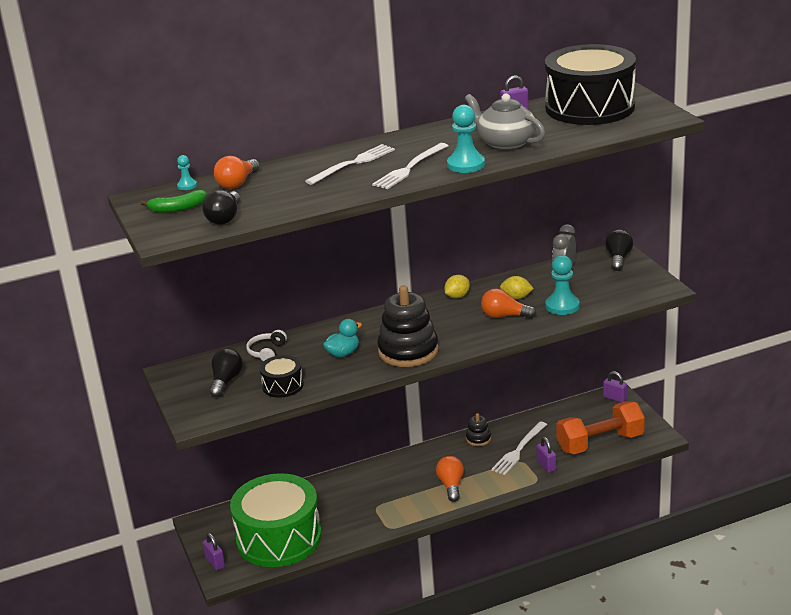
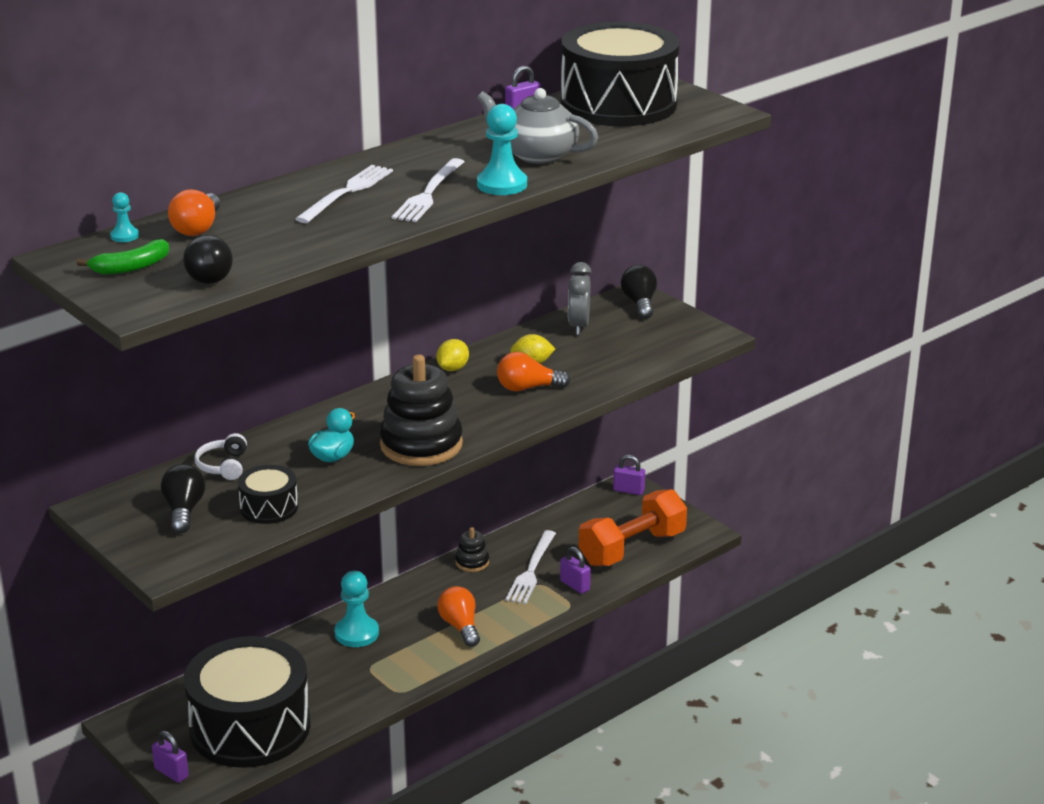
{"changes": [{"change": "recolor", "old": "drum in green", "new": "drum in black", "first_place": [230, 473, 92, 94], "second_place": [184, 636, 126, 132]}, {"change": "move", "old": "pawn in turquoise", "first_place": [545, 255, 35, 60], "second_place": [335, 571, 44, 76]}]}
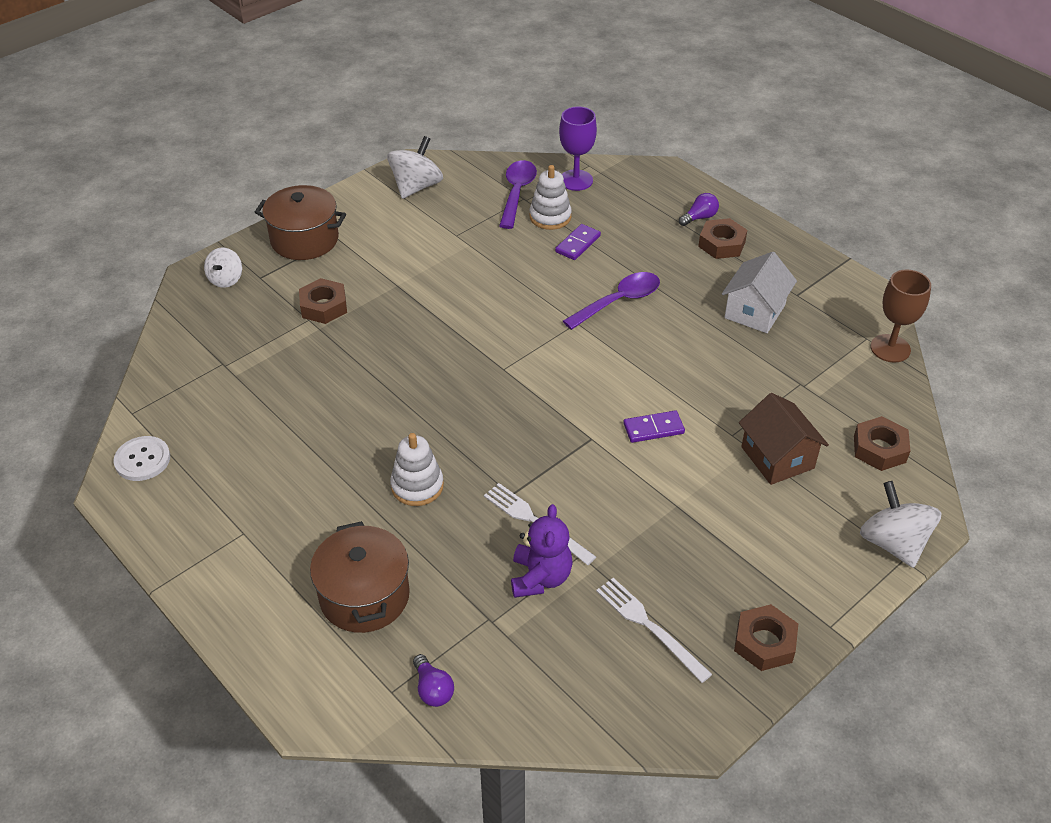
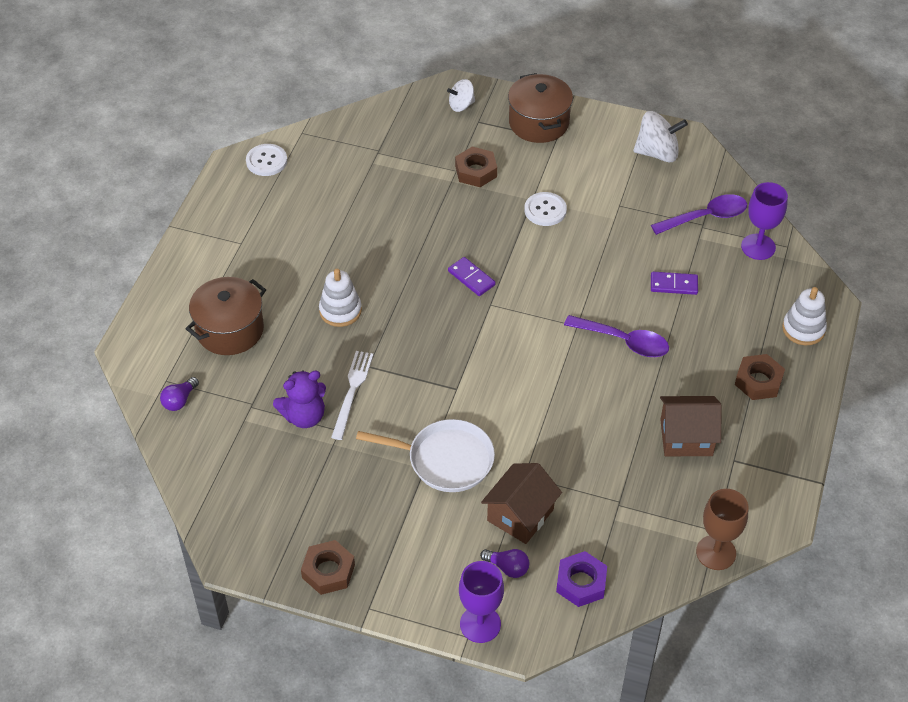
{"changes": [{"change": "move", "old": "stacking toy in white", "first_place": [529, 165, 43, 65], "second_place": [782, 287, 45, 58]}, {"change": "delete", "old": "fork in white", "first_place": [596, 578, 116, 105]}, {"change": "move", "old": "domino in purple", "first_place": [623, 410, 62, 33], "second_place": [448, 257, 48, 39]}, {"change": "move", "old": "light bulb in purple", "first_place": [679, 193, 40, 33], "second_place": [480, 549, 49, 29]}, {"change": "recolor", "old": "house in white", "new": "house in brown", "first_place": [722, 252, 75, 81], "second_place": [660, 396, 62, 60]}, {"change": "recolor", "old": "nut in brown", "new": "nut in purple", "first_place": [854, 416, 56, 55], "second_place": [556, 551, 51, 56]}, {"change": "replace", "old": "spinning top in white", "new": "goblet in purple", "first_place": [860, 481, 81, 87], "second_place": [459, 561, 45, 82]}, {"change": "insert", "new": "pan in white", "second_place": [356, 419, 139, 73]}, {"change": "insert", "new": "button in white", "second_place": [524, 192, 43, 34]}]}
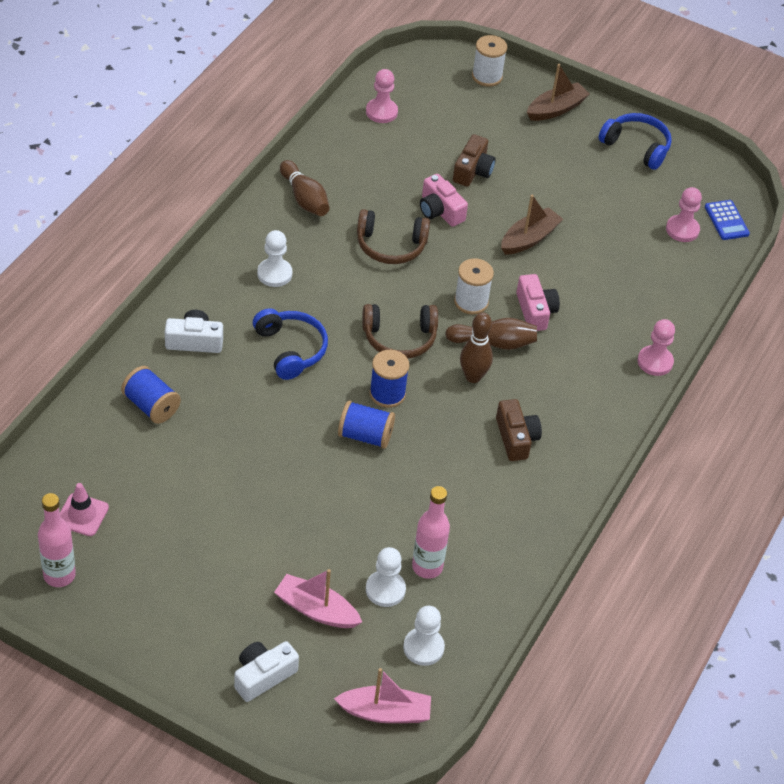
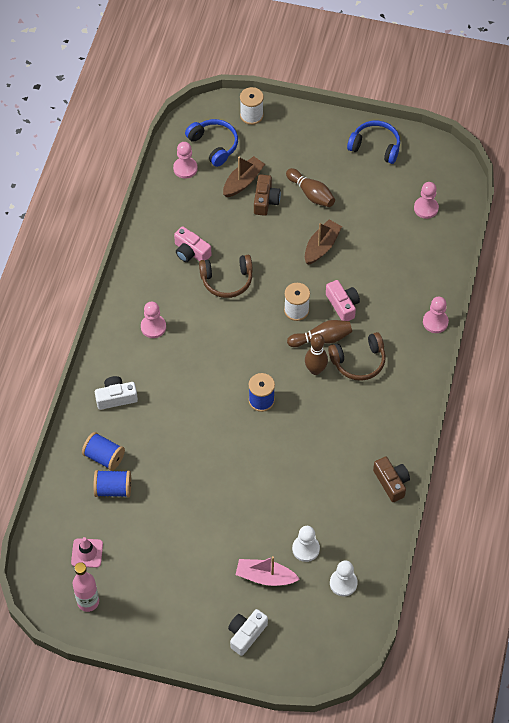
{"changes": [{"change": "move", "old": "headphones in blue", "first_place": [253, 308, 75, 72], "second_place": [185, 119, 53, 48]}, {"change": "recolor", "old": "pawn in white", "new": "pawn in pink", "first_place": [257, 230, 35, 57], "second_place": [141, 302, 25, 36]}, {"change": "move", "old": "bowling pin in brown", "first_place": [280, 160, 50, 56], "second_place": [286, 168, 49, 39]}, {"change": "delete", "old": "boat in pink", "first_place": [334, 668, 97, 55]}, {"change": "move", "old": "spool in blue", "first_place": [338, 400, 57, 49], "second_place": [94, 470, 37, 28]}, {"change": "move", "old": "headphones in brown", "first_place": [362, 304, 76, 55], "second_place": [328, 332, 58, 49]}, {"change": "delete", "old": "bottle in pink", "first_place": [412, 486, 38, 93]}, {"change": "move", "old": "camera in pink", "first_place": [420, 174, 48, 53], "second_place": [174, 226, 37, 36]}, {"change": "move", "old": "camera in brown", "first_place": [496, 399, 46, 62], "second_place": [373, 457, 37, 45]}, {"change": "move", "old": "boat in brown", "first_place": [527, 64, 63, 57], "second_place": [223, 156, 42, 41]}, {"change": "delete", "old": "calculator in blue", "first_place": [705, 200, 45, 40]}]}
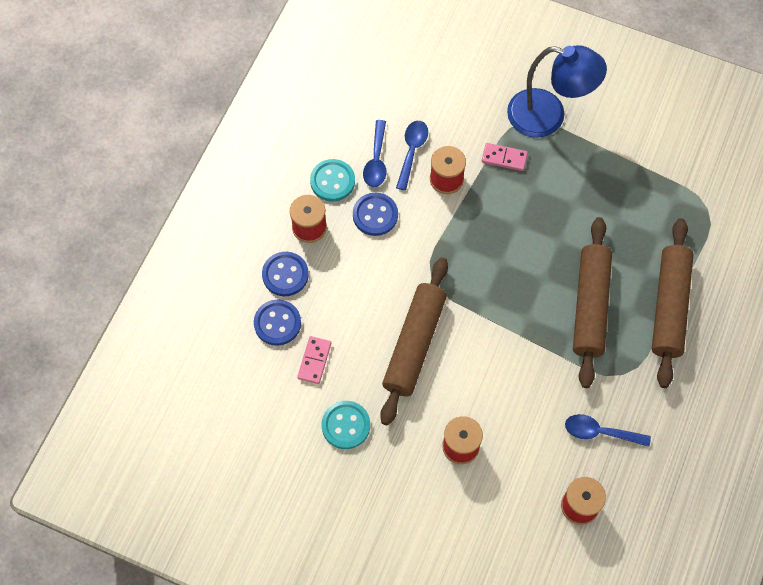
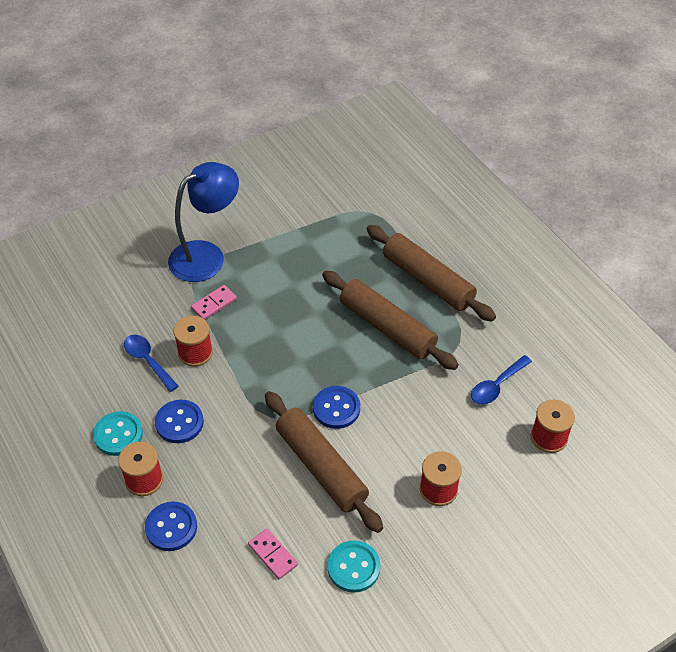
{"changes": [{"change": "move", "old": "button in blue", "first_place": [254, 300, 47, 46], "second_place": [313, 386, 47, 43]}, {"change": "delete", "old": "spoon in blue", "first_place": [363, 120, 23, 67]}]}
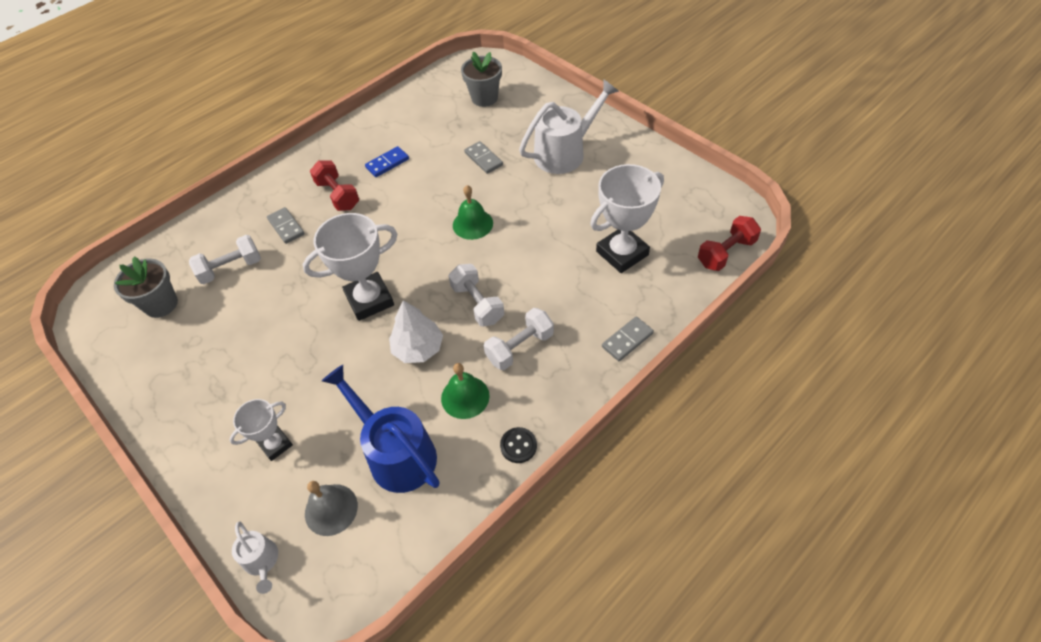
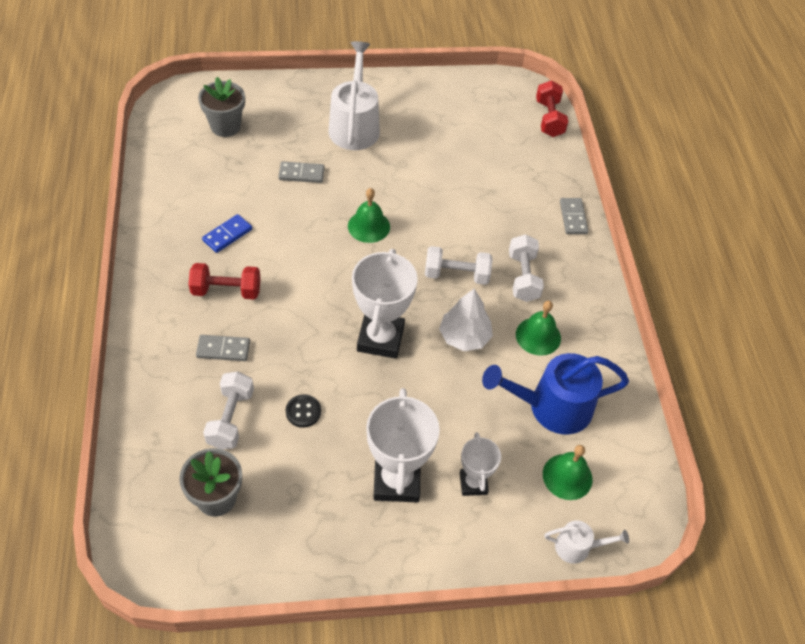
{"changes": [{"change": "recolor", "old": "bell in grey", "new": "bell in green", "first_place": [305, 481, 53, 55], "second_place": [543, 445, 50, 55]}, {"change": "rotate", "old": "domino in blue", "first_place": [365, 146, 44, 31], "second_place": [202, 214, 50, 39], "degrees": 45}, {"change": "move", "old": "button in black", "first_place": [500, 427, 37, 36], "second_place": [286, 394, 35, 34]}, {"change": "move", "old": "trophy in white", "first_place": [590, 164, 74, 109], "second_place": [366, 388, 74, 114]}]}
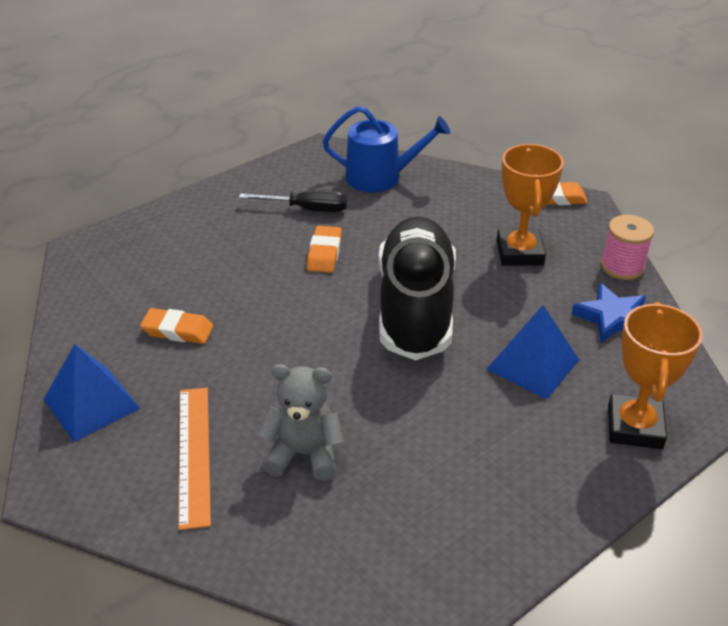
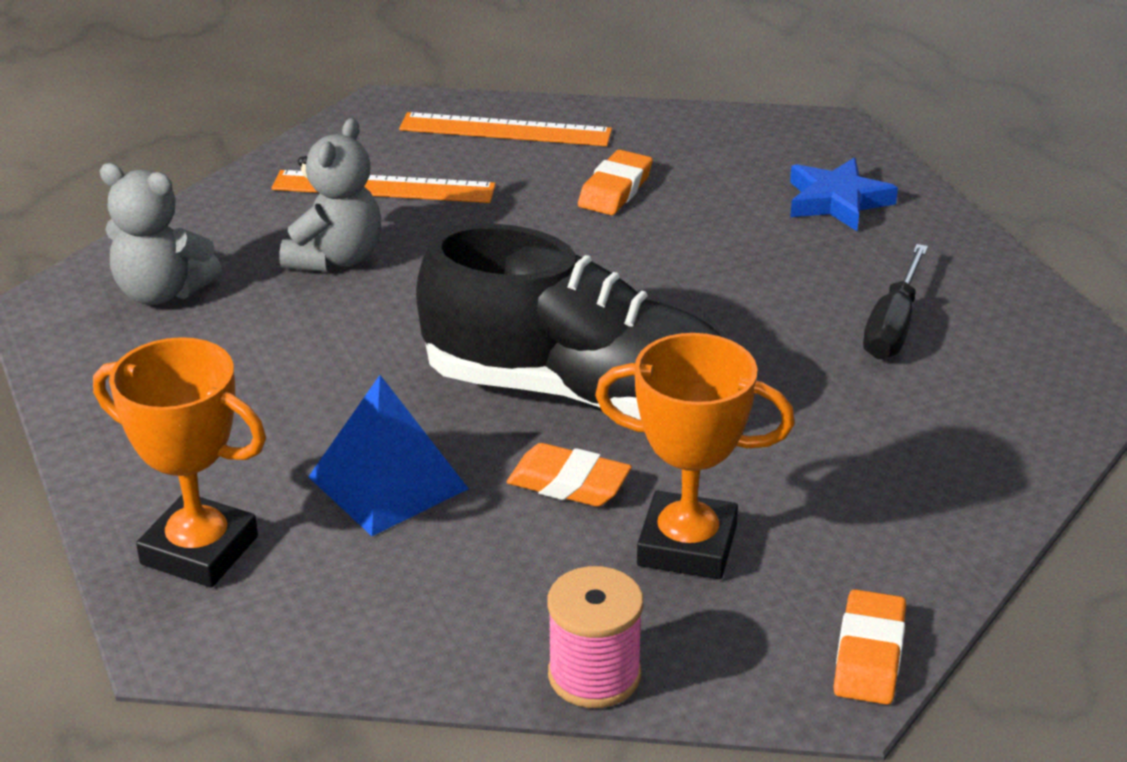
{"changes": [{"change": "replace", "old": "pyramid in blue", "new": "ruler in orange", "first_place": [43, 344, 98, 98], "second_place": [399, 112, 213, 34]}, {"change": "move", "old": "eraser in orange", "first_place": [307, 226, 35, 47], "second_place": [507, 443, 125, 64]}, {"change": "delete", "old": "watering can in blue", "first_place": [323, 106, 127, 86]}, {"change": "move", "old": "star in blue", "first_place": [571, 283, 75, 60], "second_place": [790, 158, 108, 73]}, {"change": "insert", "new": "teddy bear in grey", "second_place": [100, 163, 122, 142]}]}
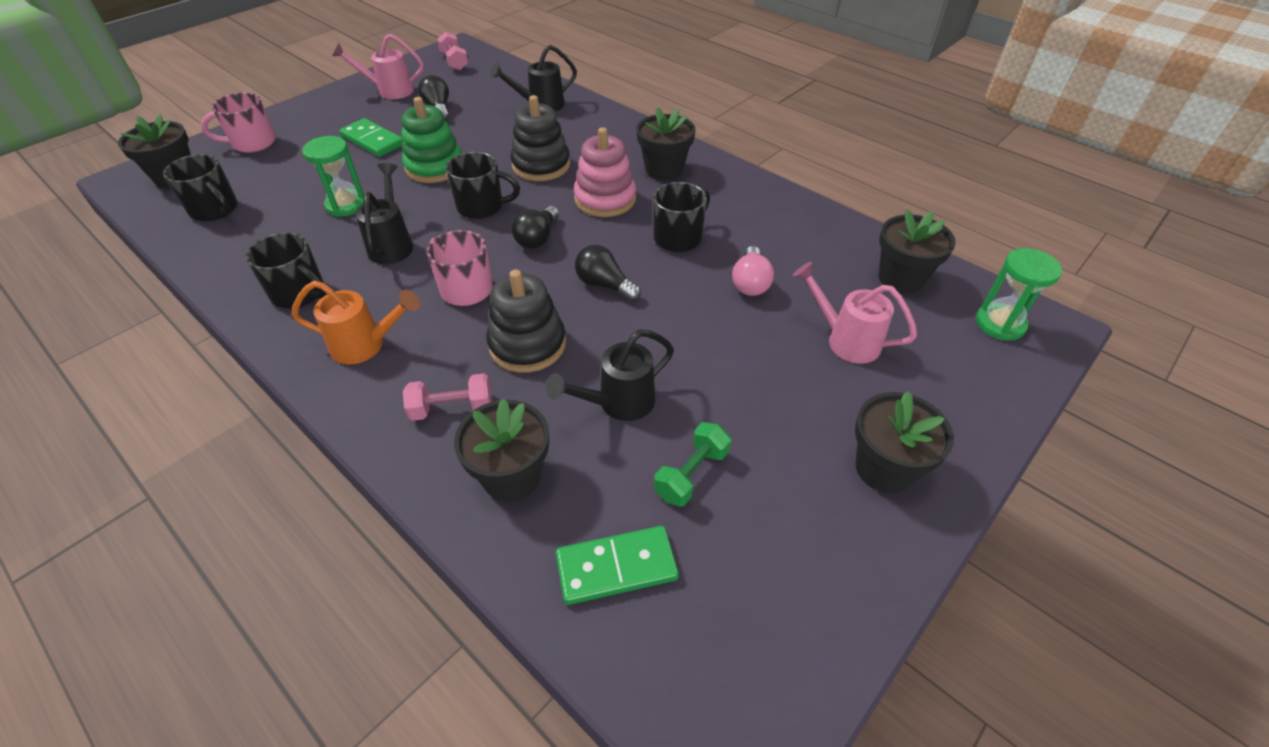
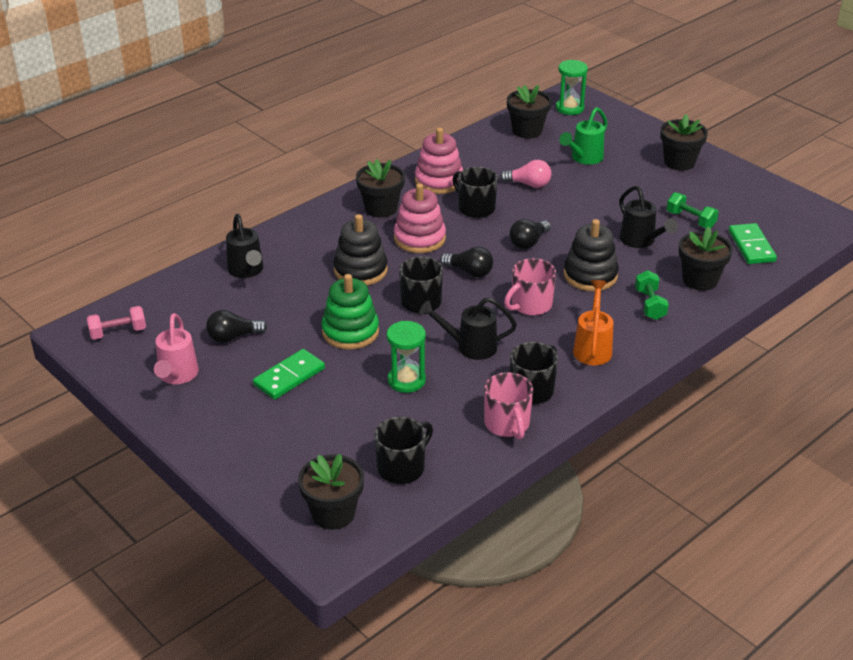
{"changes": [{"change": "move", "old": "mug in pink", "first_place": [201, 92, 75, 61], "second_place": [484, 372, 49, 68]}, {"change": "recolor", "old": "dumbbell in pink", "new": "dumbbell in green", "first_place": [403, 373, 89, 48], "second_place": [635, 270, 34, 50]}, {"change": "recolor", "old": "watering can in pink", "new": "watering can in green", "first_place": [793, 262, 124, 102], "second_place": [559, 107, 48, 58]}, {"change": "insert", "new": "stacking toy in pink", "second_place": [415, 128, 48, 66]}]}
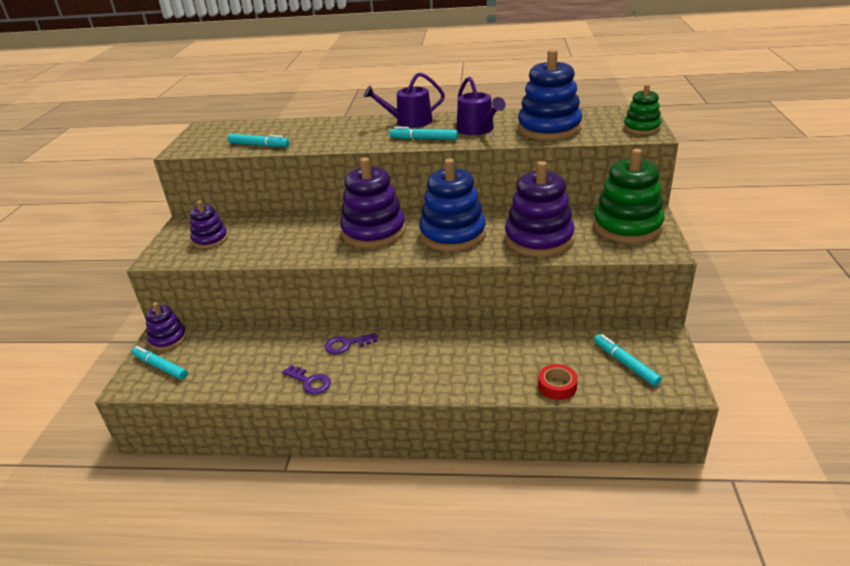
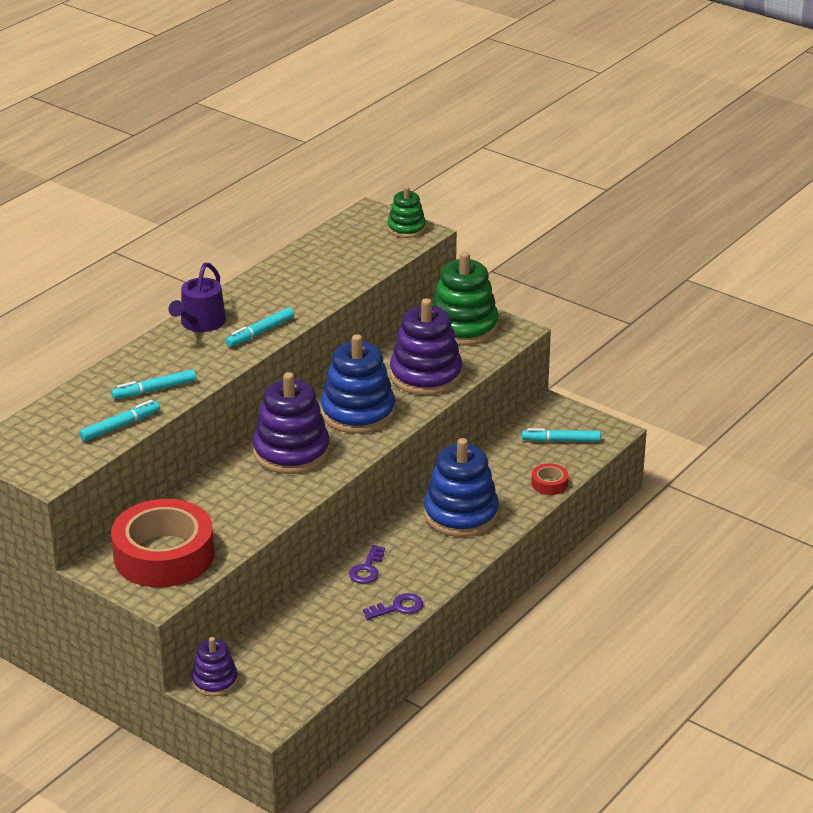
{"changes": [{"change": "move", "old": "marker in turquoise", "first_place": [132, 346, 56, 34], "second_place": [111, 369, 85, 30]}, {"change": "replace", "old": "stacking toy in purple", "new": "tape in red", "first_place": [190, 201, 38, 48], "second_place": [111, 499, 103, 88]}, {"change": "delete", "old": "watering can in purple", "first_place": [457, 76, 49, 59]}, {"change": "move", "old": "stacking toy in blue", "first_place": [518, 49, 64, 91], "second_place": [424, 438, 75, 99]}]}
